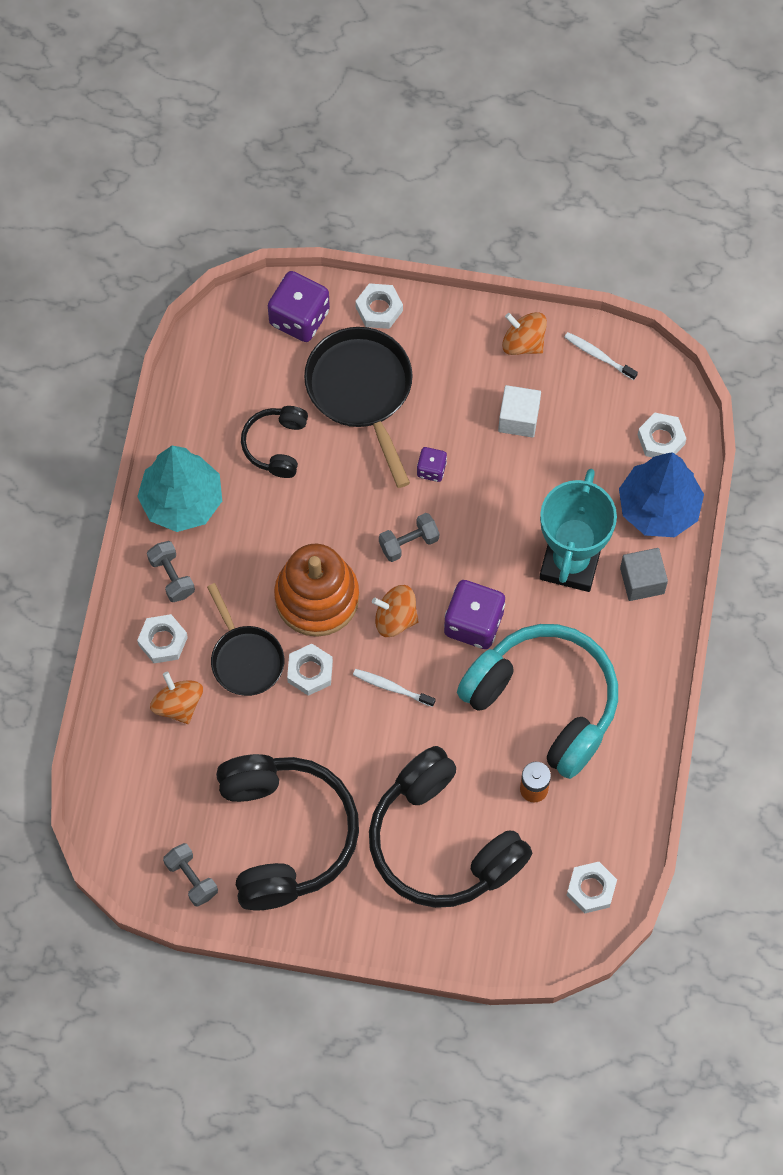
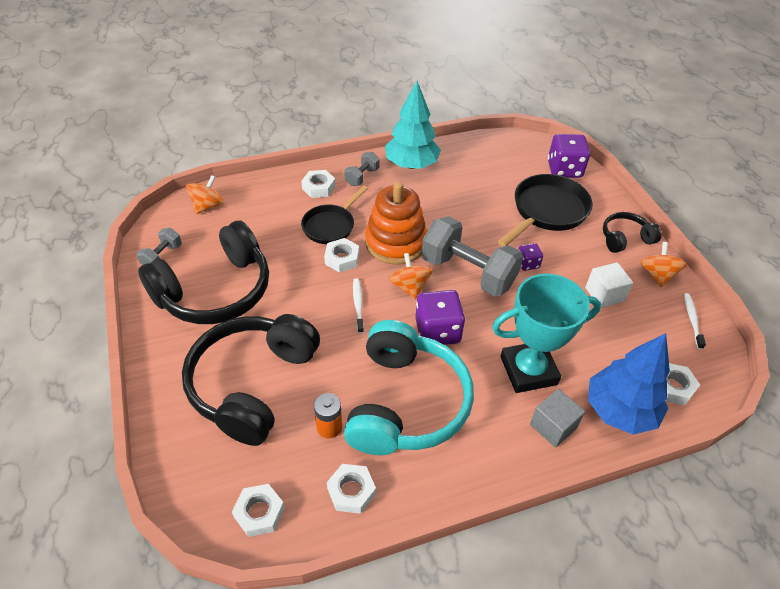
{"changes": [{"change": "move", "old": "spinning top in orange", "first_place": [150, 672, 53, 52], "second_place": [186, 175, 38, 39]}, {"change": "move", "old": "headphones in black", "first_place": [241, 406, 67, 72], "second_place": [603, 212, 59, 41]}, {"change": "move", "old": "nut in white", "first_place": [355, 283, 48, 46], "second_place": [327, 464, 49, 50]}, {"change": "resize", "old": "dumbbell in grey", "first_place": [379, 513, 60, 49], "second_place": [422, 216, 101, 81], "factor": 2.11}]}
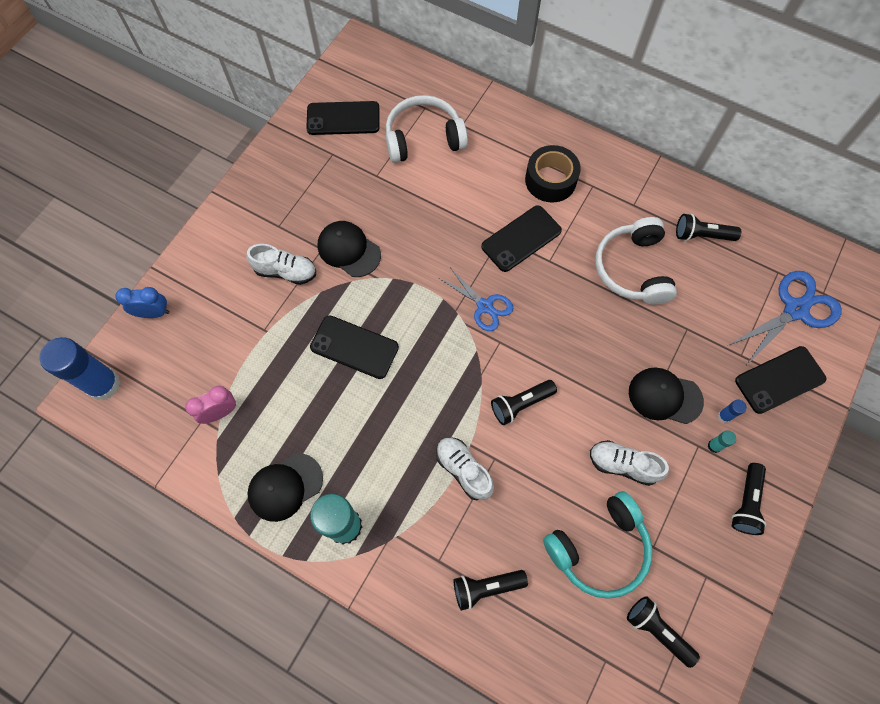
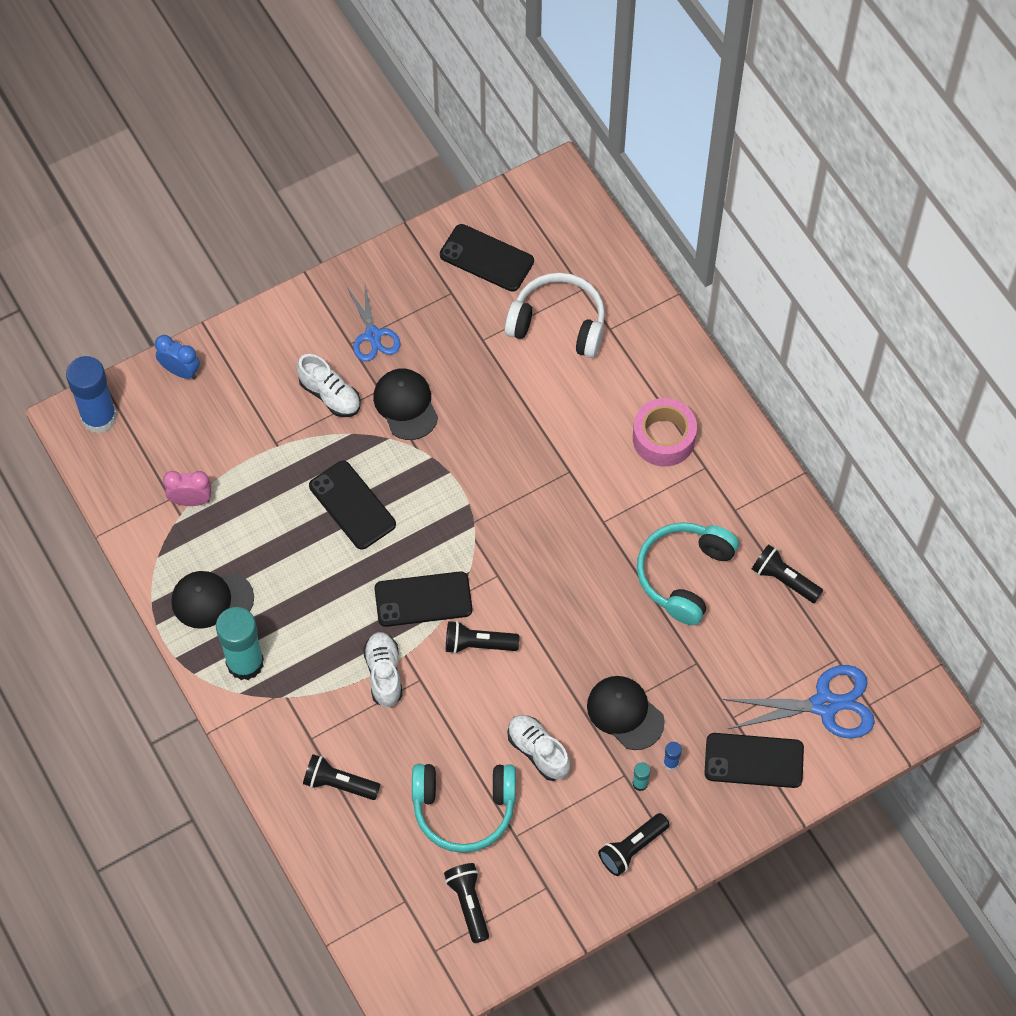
{"changes": [{"change": "move", "old": "scissors in blue", "first_place": [439, 267, 74, 64], "second_place": [348, 285, 53, 77]}, {"change": "move", "old": "phone in black", "first_place": [481, 206, 81, 66], "second_place": [374, 571, 98, 56]}, {"change": "recolor", "old": "tape in black", "new": "tape in pink", "first_place": [525, 145, 56, 58], "second_place": [633, 398, 64, 69]}, {"change": "recolor", "old": "headphones in white", "new": "headphones in turquoise", "first_place": [595, 217, 82, 88], "second_place": [637, 522, 102, 103]}]}
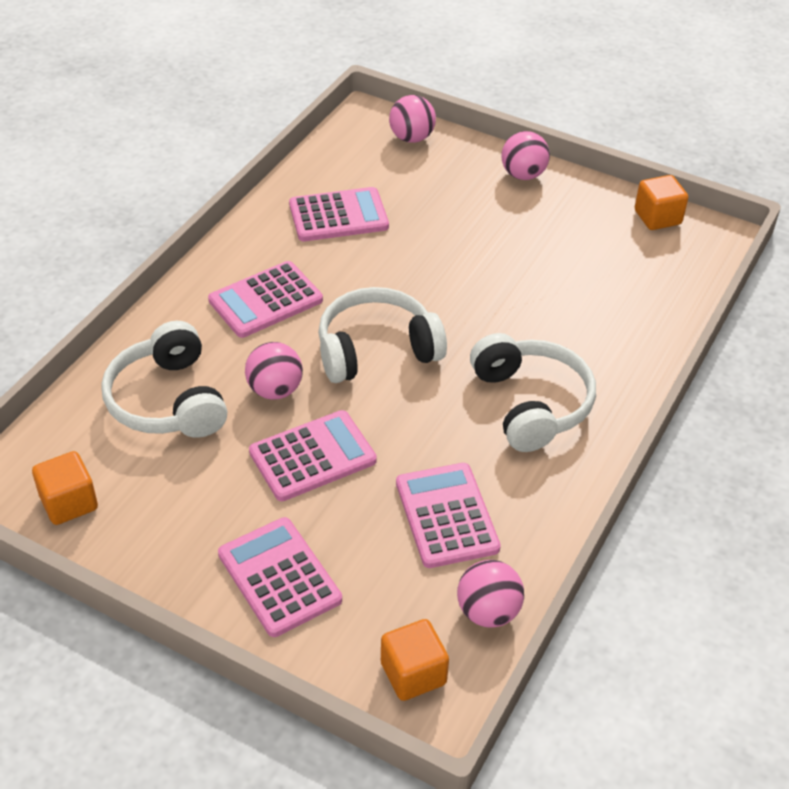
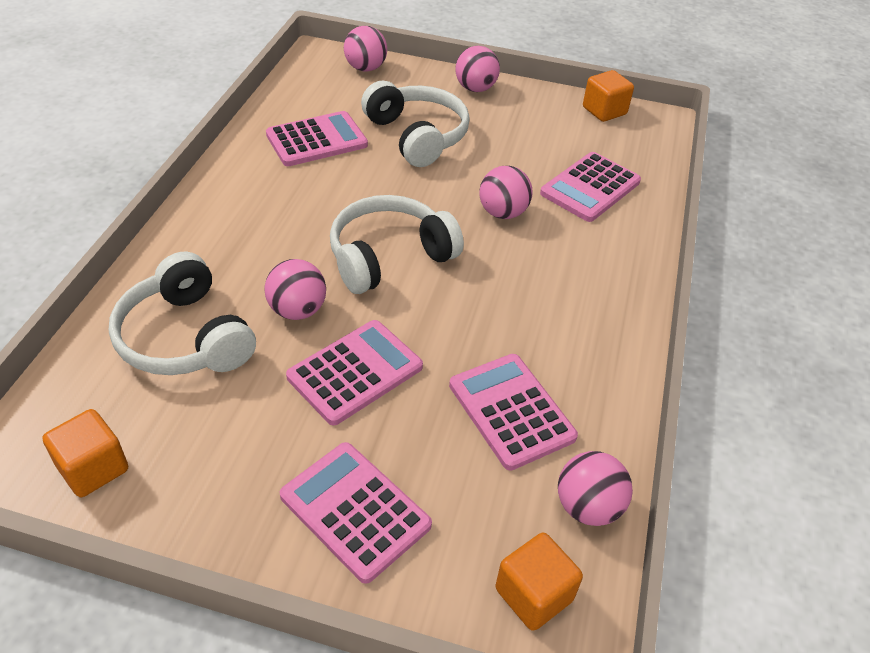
{"changes": [{"change": "move", "old": "calculator in pink", "first_place": [208, 261, 115, 77], "second_place": [540, 152, 101, 70]}, {"change": "move", "old": "headphones in white", "first_place": [470, 333, 126, 119], "second_place": [361, 80, 109, 87]}, {"change": "insert", "new": "ball in pink", "second_place": [479, 166, 53, 53]}]}
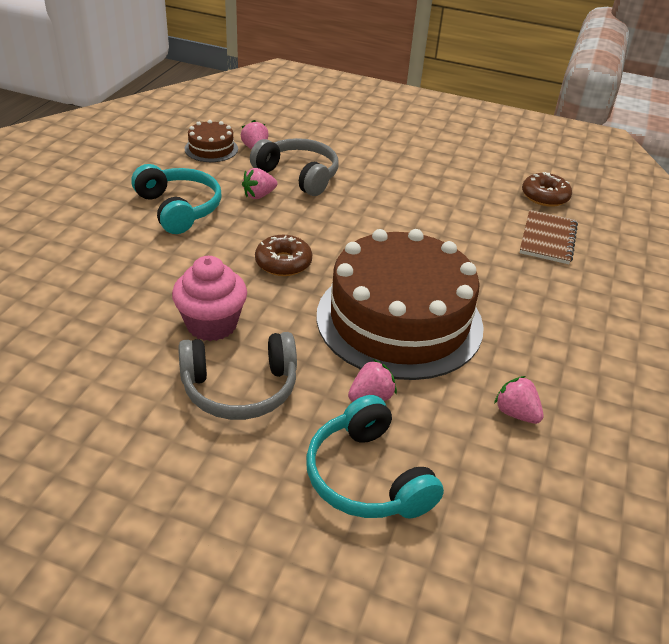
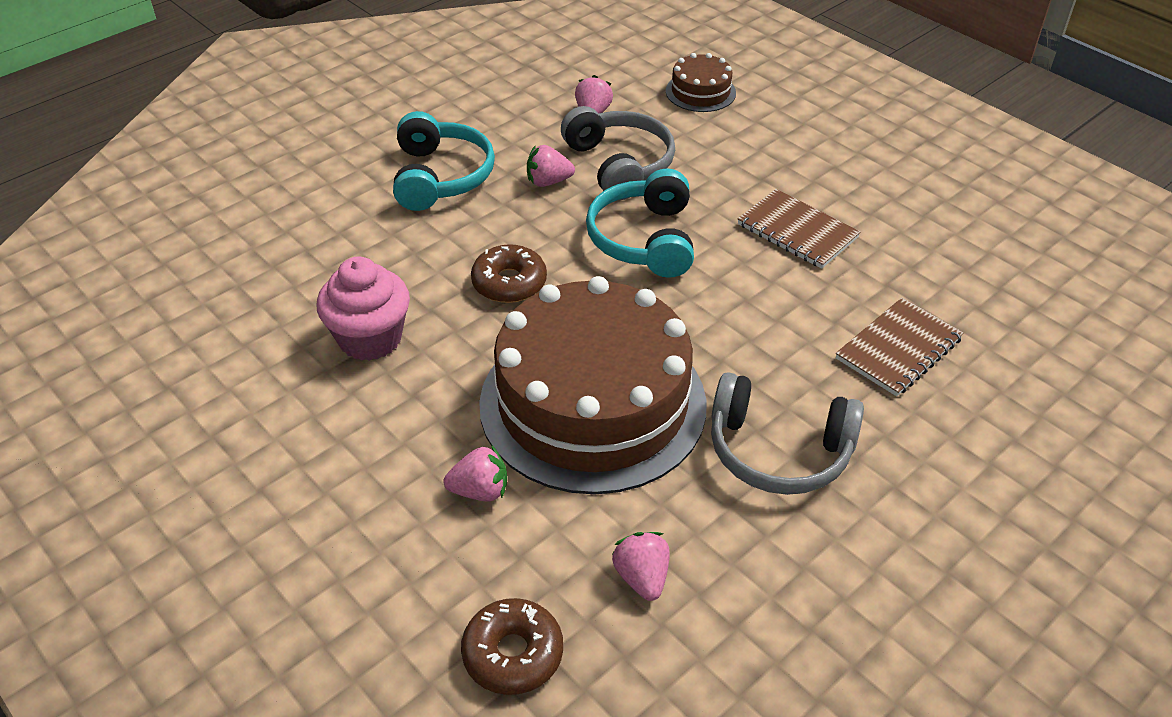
{"changes": [{"change": "move", "old": "headphones in grey", "first_place": [178, 332, 119, 88], "second_place": [711, 372, 153, 123]}, {"change": "move", "old": "cake in brown", "first_place": [185, 120, 53, 42], "second_place": [666, 53, 70, 59]}, {"change": "move", "old": "headphones in turquoise", "first_place": [306, 395, 138, 124], "second_place": [586, 168, 108, 110]}, {"change": "move", "old": "donut in brown", "first_place": [522, 172, 50, 35], "second_place": [461, 598, 102, 97]}, {"change": "insert", "new": "notebook in brown", "second_place": [738, 189, 122, 80]}]}
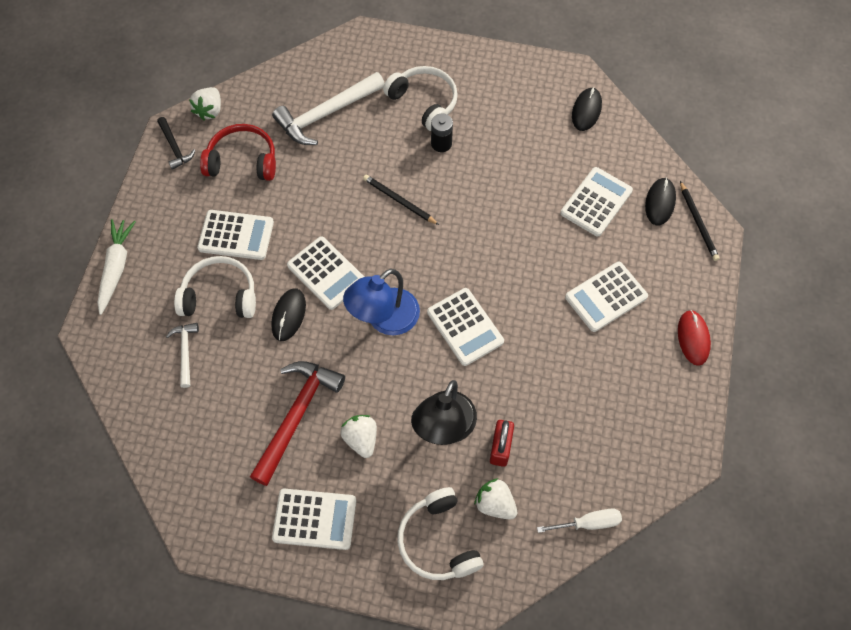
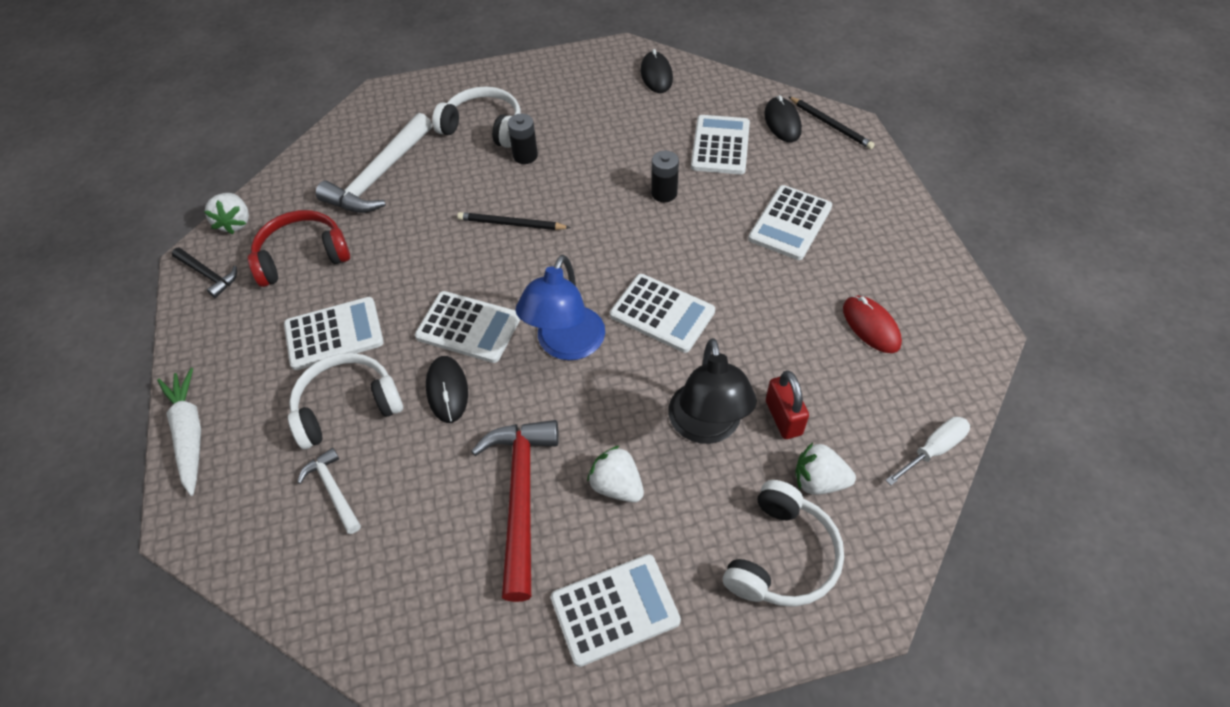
{"changes": [{"change": "rotate", "old": "headphones in white", "first_place": [397, 487, 87, 93], "second_place": [723, 480, 121, 127], "degrees": -105}, {"change": "move", "old": "mouse in red", "first_place": [678, 310, 33, 56], "second_place": [843, 296, 59, 57]}, {"change": "insert", "new": "battery in black", "second_place": [651, 151, 28, 51]}]}
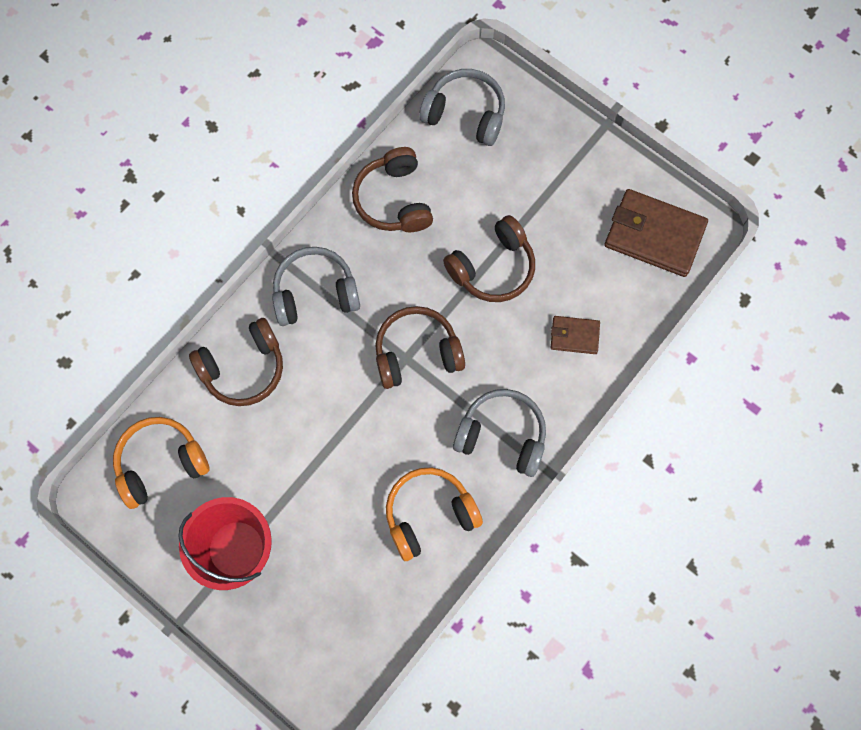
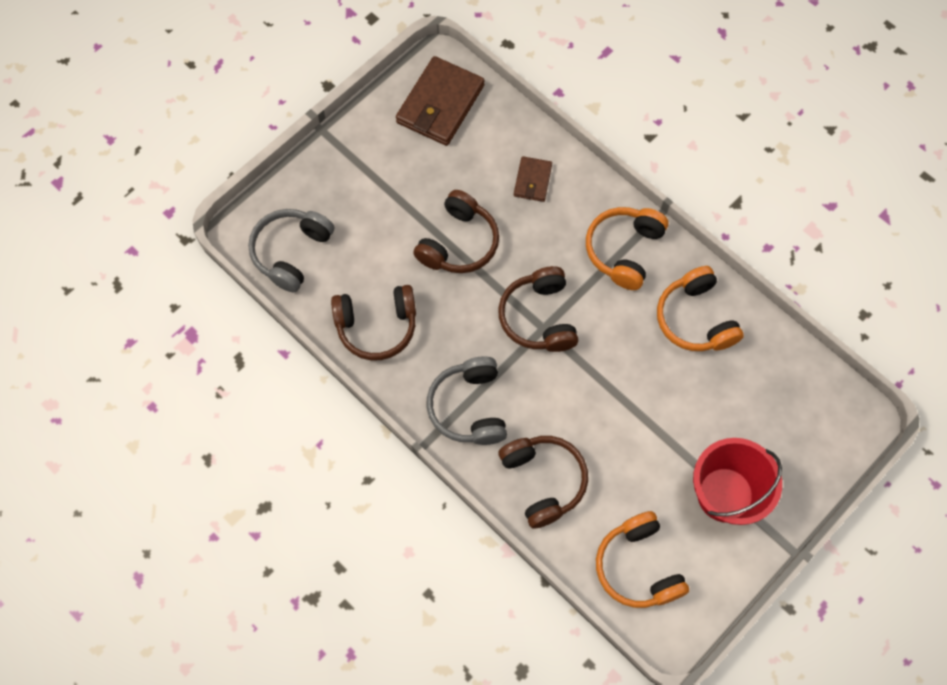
{"changes": [{"change": "rotate", "old": "headphones in brown", "first_place": [443, 215, 92, 87], "second_place": [413, 190, 86, 83], "degrees": 60}, {"change": "recolor", "old": "headphones in grey", "new": "headphones in orange", "first_place": [453, 389, 93, 88], "second_place": [586, 207, 82, 83]}]}
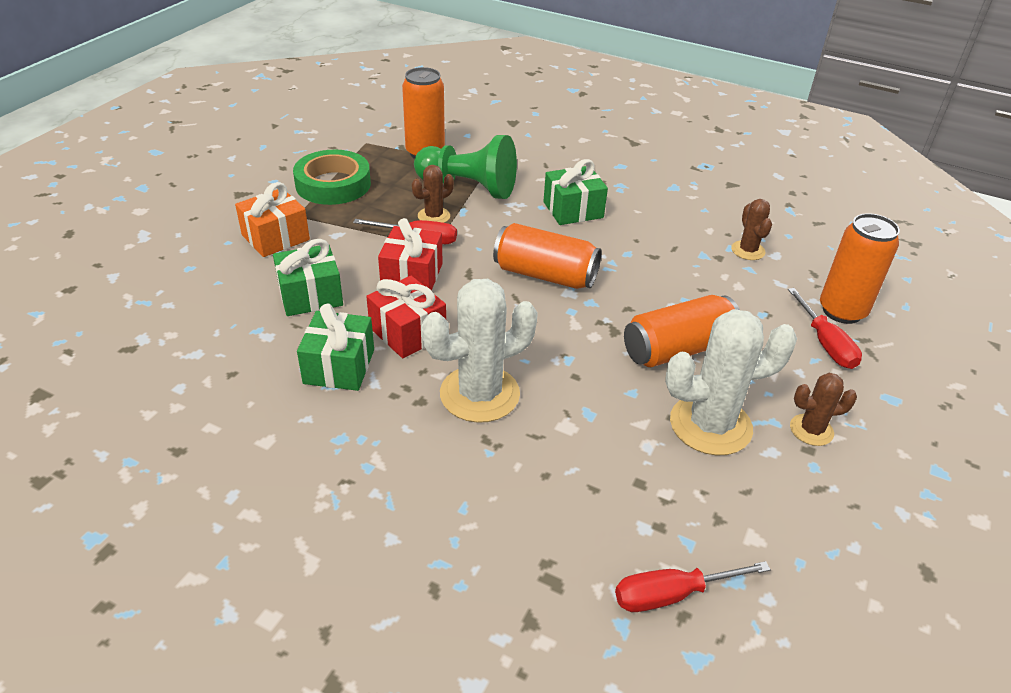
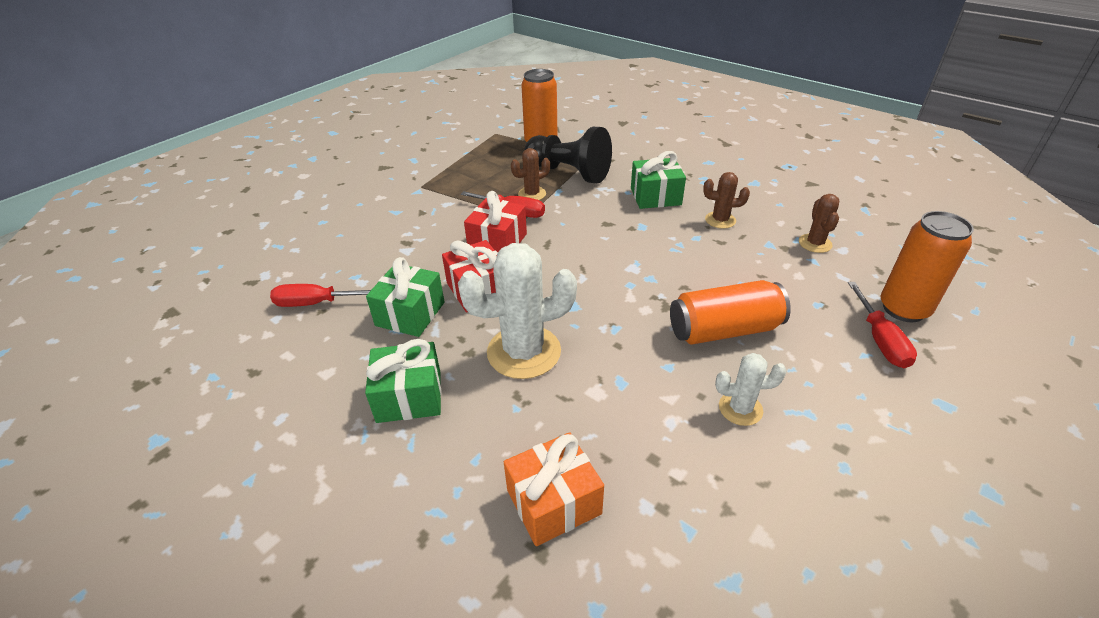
{"changes": [{"change": "move", "old": "gift in orange", "first_place": [235, 182, 75, 75], "second_place": [504, 432, 100, 114]}, {"change": "move", "old": "gift in green", "first_place": [273, 239, 70, 77], "second_place": [365, 339, 76, 84]}, {"change": "delete", "old": "tape in green", "first_place": [293, 150, 78, 55]}, {"change": "recolor", "old": "pawn in green", "new": "pawn in black", "first_place": [414, 135, 103, 64], "second_place": [525, 127, 87, 56]}, {"change": "delete", "old": "can in orange", "first_place": [493, 223, 109, 66]}, {"change": "move", "old": "screwdriver in red", "first_place": [615, 561, 156, 51], "second_place": [270, 284, 101, 23]}, {"change": "resize", "old": "cactus in white", "first_place": [665, 309, 132, 146], "second_place": [715, 353, 72, 73], "factor": 0.52}, {"change": "move", "old": "cactus in brown", "first_place": [790, 373, 67, 73], "second_place": [703, 172, 47, 57]}]}
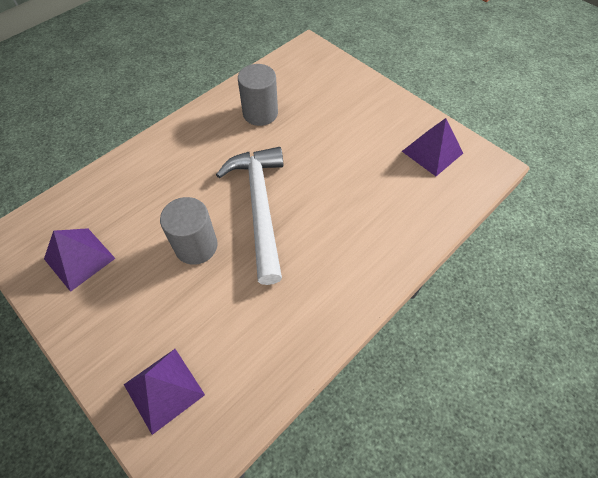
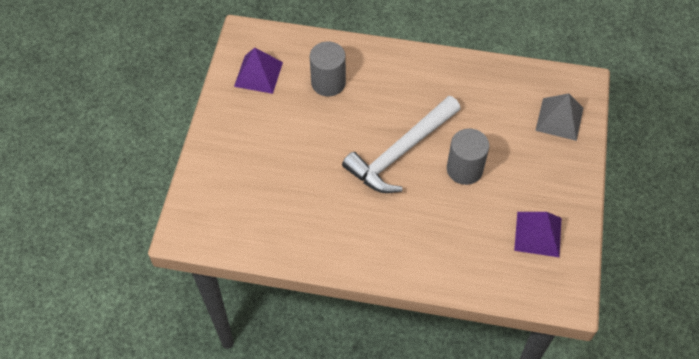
{"changes": [{"change": "recolor", "old": "pyramid in purple", "new": "pyramid in grey", "first_place": [124, 349, 81, 86], "second_place": [535, 93, 48, 48]}, {"change": "move", "old": "cylinder in grey", "first_place": [238, 64, 40, 62], "second_place": [310, 41, 36, 55]}]}
